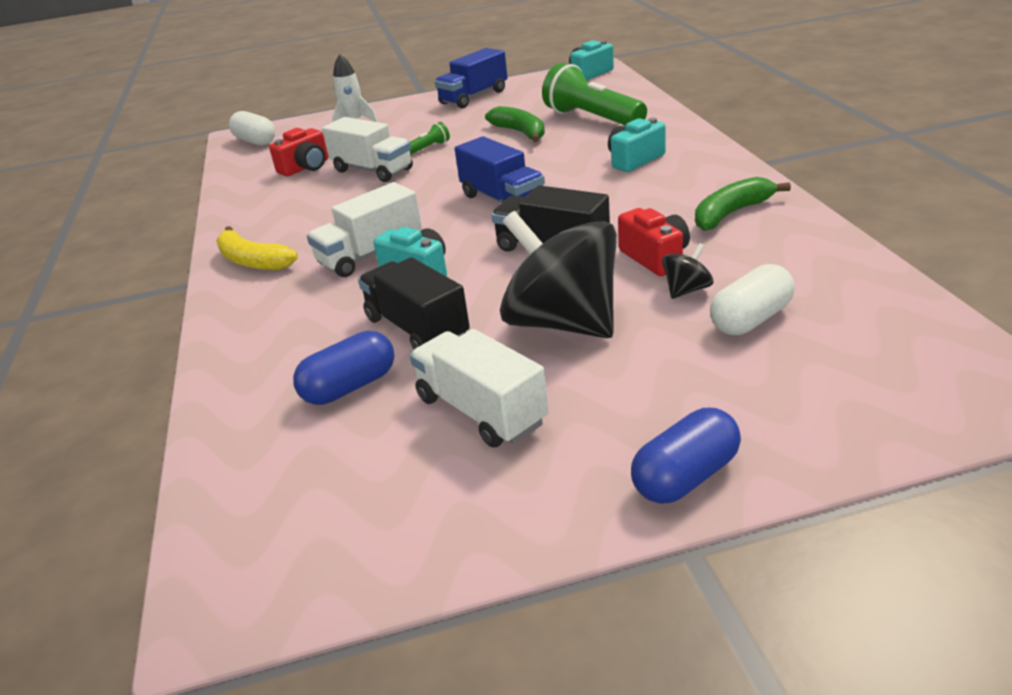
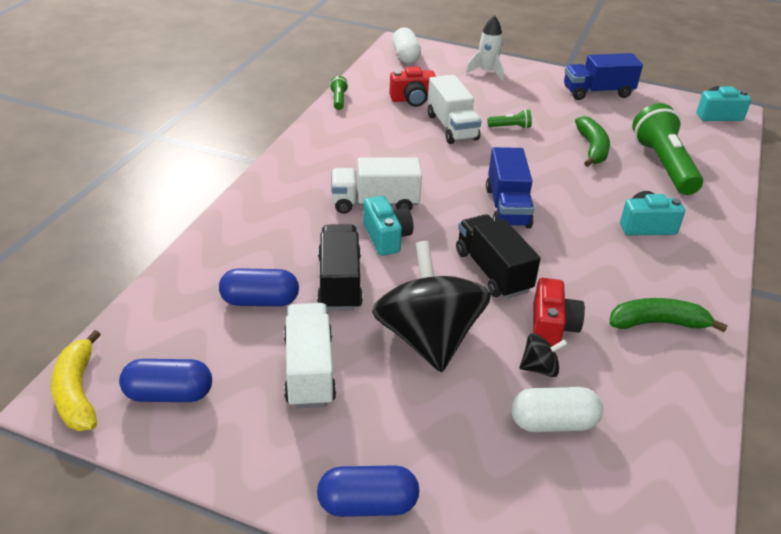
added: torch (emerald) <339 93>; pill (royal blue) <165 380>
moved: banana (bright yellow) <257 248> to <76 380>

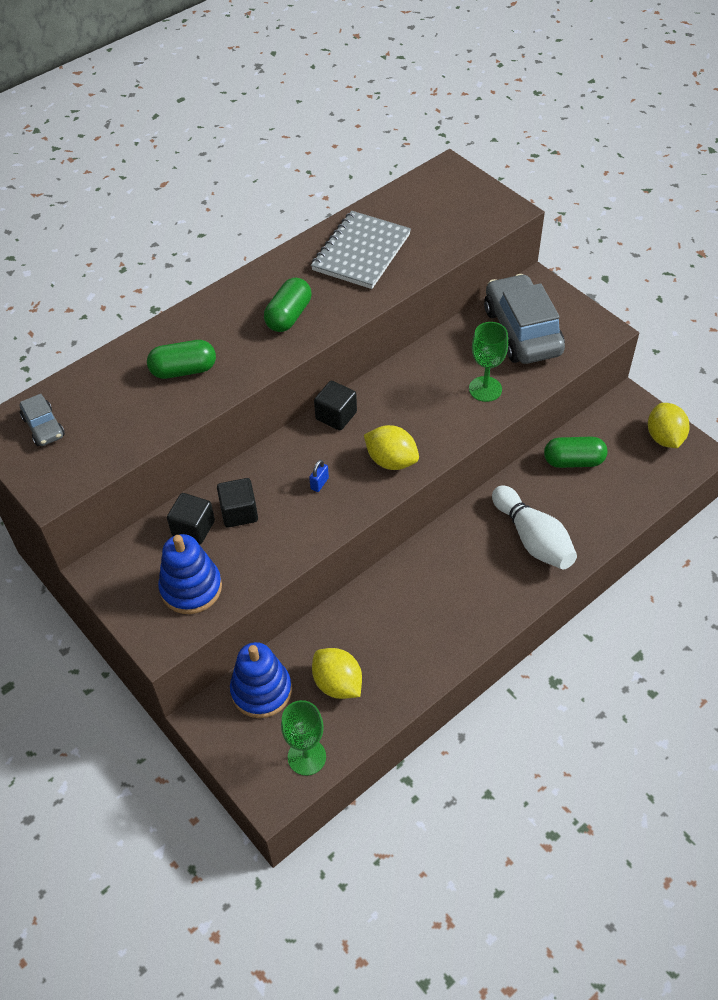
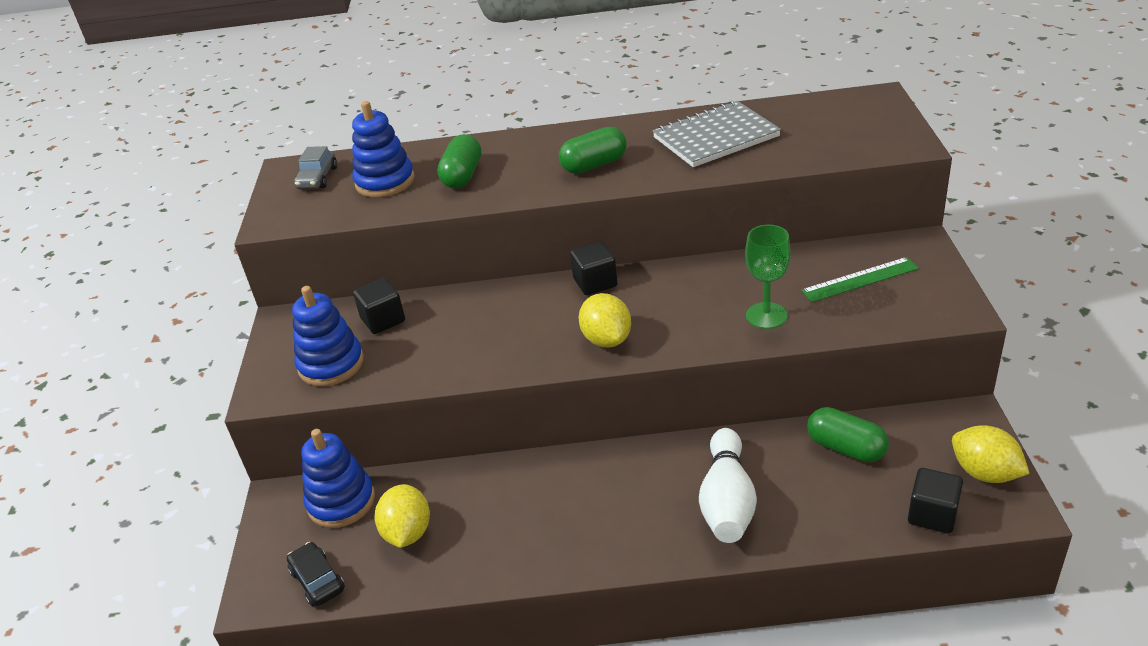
removed: padlock (royal blue) <319 476>
added: stacking rings (royal blue) <383 149>
moved: cube (black) <237 503> to <935 501>
replaced: car (ash-grey) <524 319> to measuring stick (emerald) <860 279>; chalice (emerald) <303 738> to car (black) <316 574>
turned: pill (emerald) <181 359> = <459 161> 75 degrees clockwise; citrus fruit (bright yellow) <669 425> = <991 454> 75 degrees counterclockwise

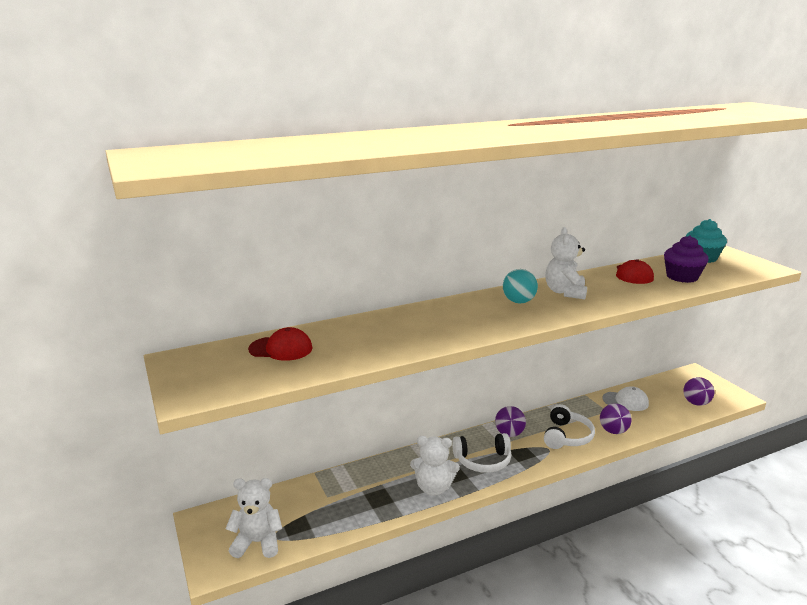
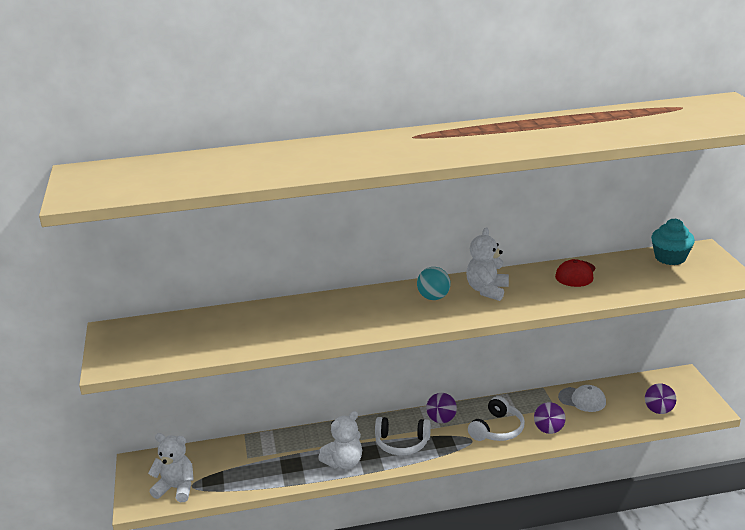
removed: cupcake (royal purple) <686 259>; peaked cap (red) <280 344>
turned: stuffed bear (white) <435 466> = <340 440> 60 degrees counterclockwise

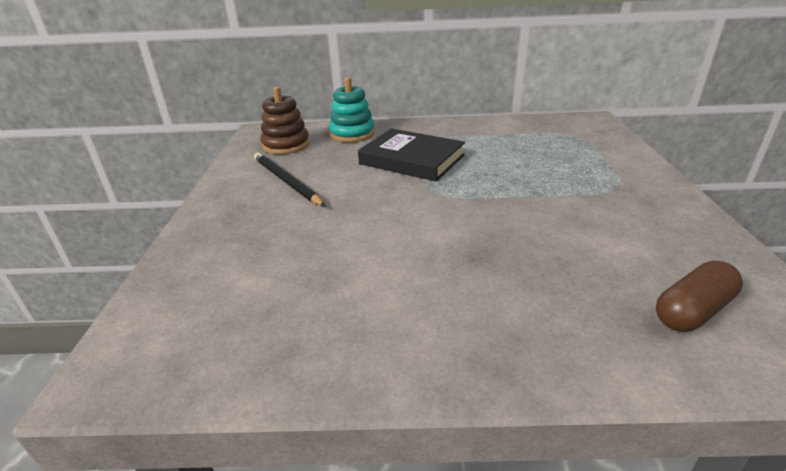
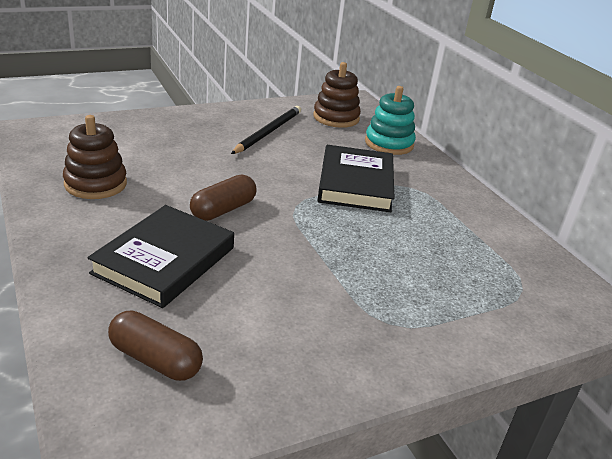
added: stacking rings (dark brown) <95 157>; pill (dark brown) <223 198>; book (black) <160 256>

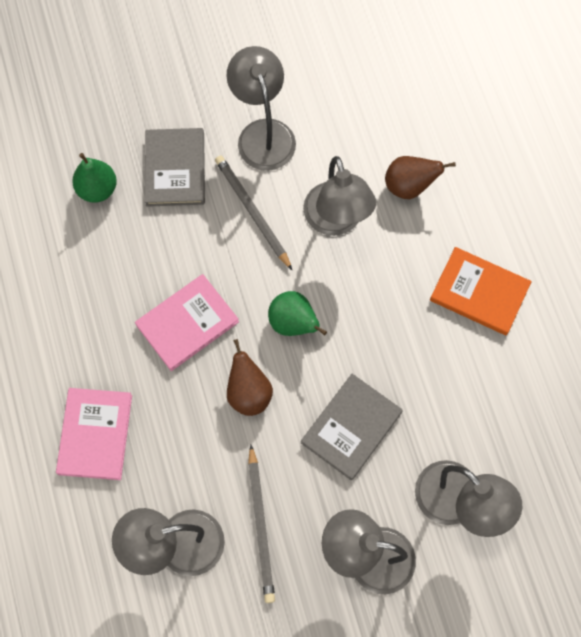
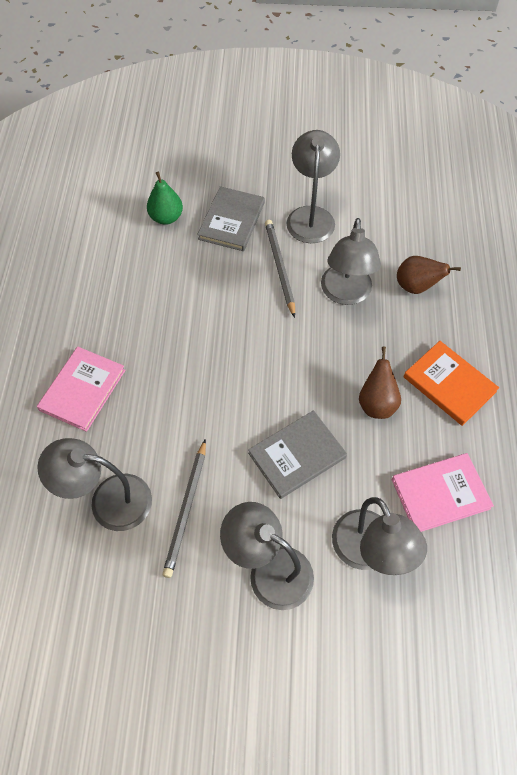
removed: pear (emerald) <297 313>
moved: book (rosy) <187 322> to <443 492>; pear (dark brown) <250 377> to <380 383>

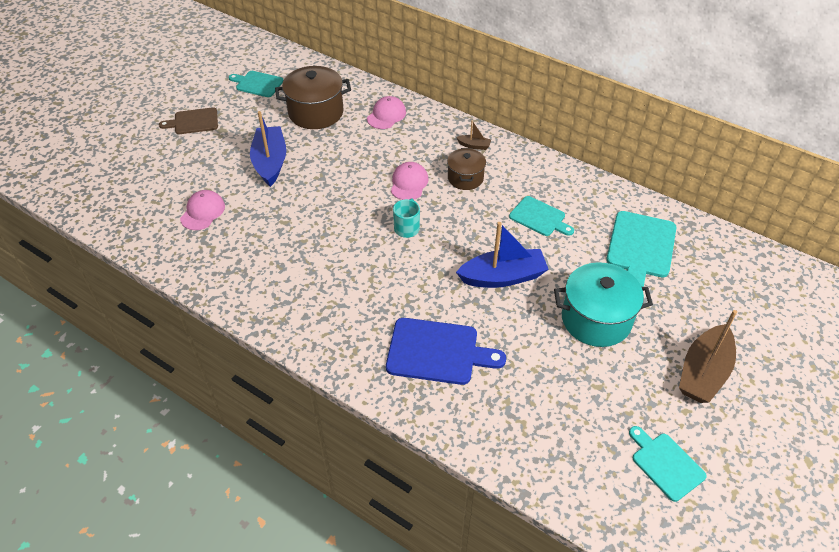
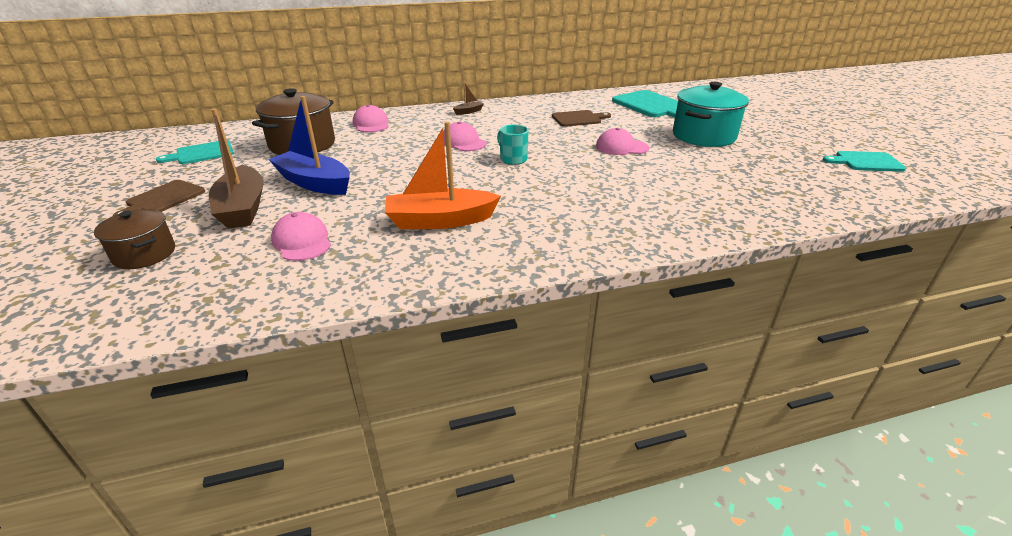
removed: cutting board (royal blue) <446 351>
added: sailboat (bright orange) <443 175>
moved: cooking pot (dark brown) <466 169> to <134 239>; sailboat (dark brown) <708 356> to <236 168>
replaced: sailboat (royal blue) <502 255> to peaked cap (rosy) <622 141>
recoloured: cutting board (aqua) <541 216> to cutting board (dark brown) <581 118>

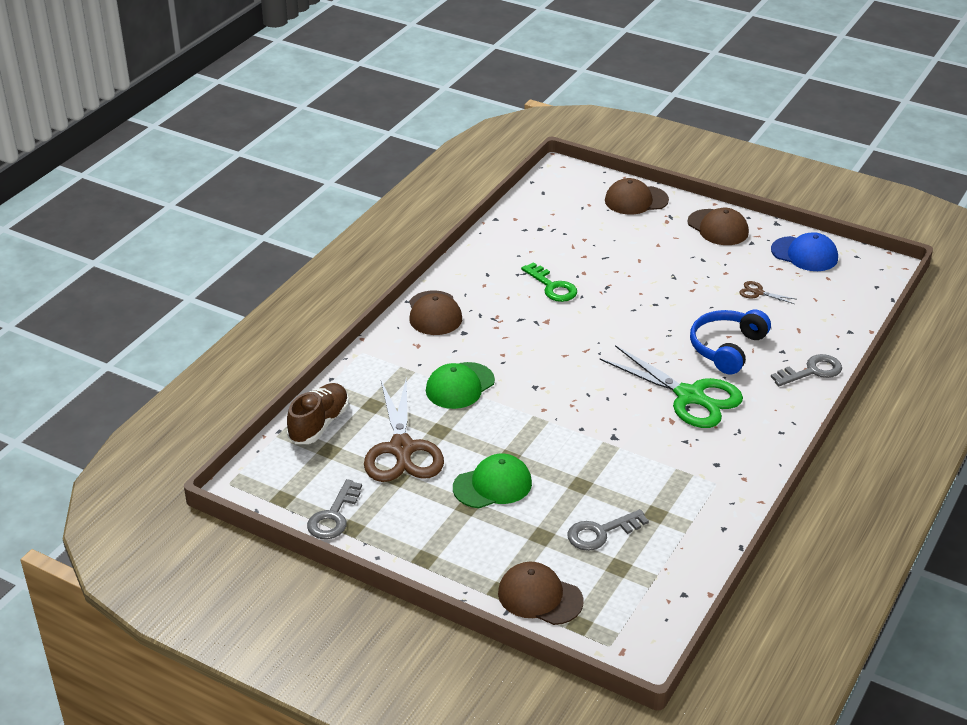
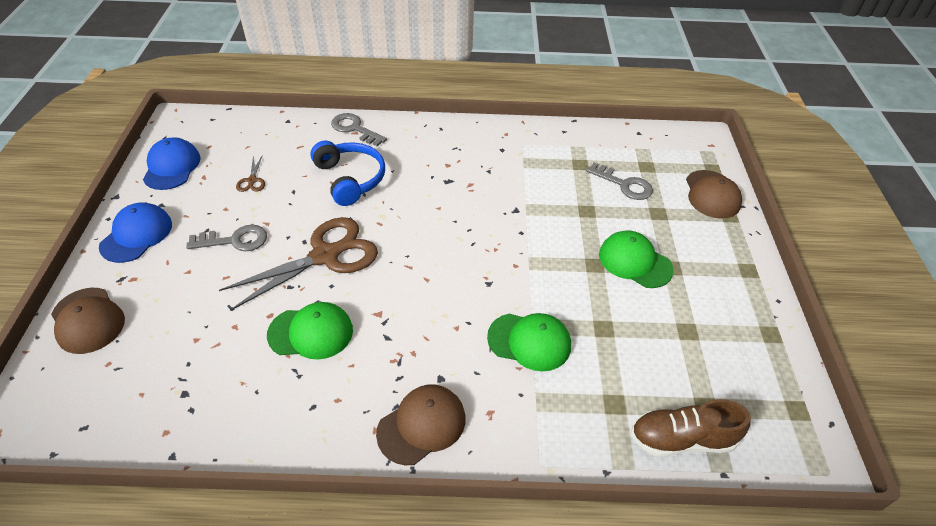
removed: pair of scissors (emerald) <671 386>
moved: pair of scissors (dark brown) <404 429> to <298 264>; door key (ash-grey) <334 509> to <226 238>
replaced: door key (emerald) <549 282> to peaked cap (emerald) <310 331>
recoloured: peaked cap (dark brown) <718 226> to peaked cap (royal blue) <135 232>
turned: headphones (royal blue) <730 342> = <347 173> 120 degrees counterclockwise

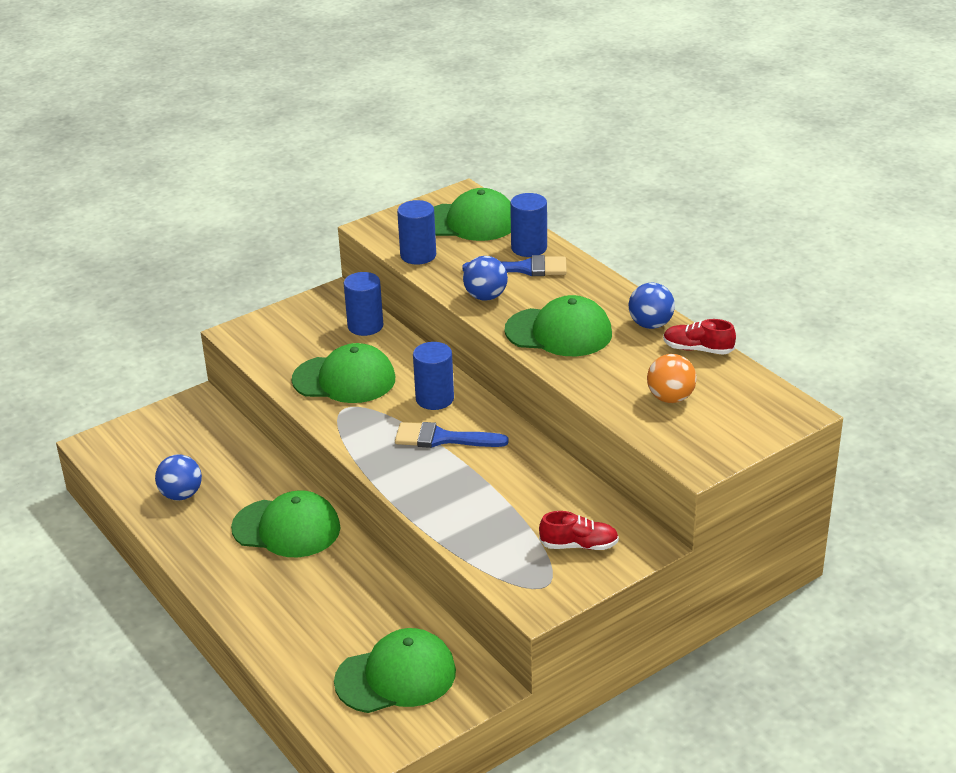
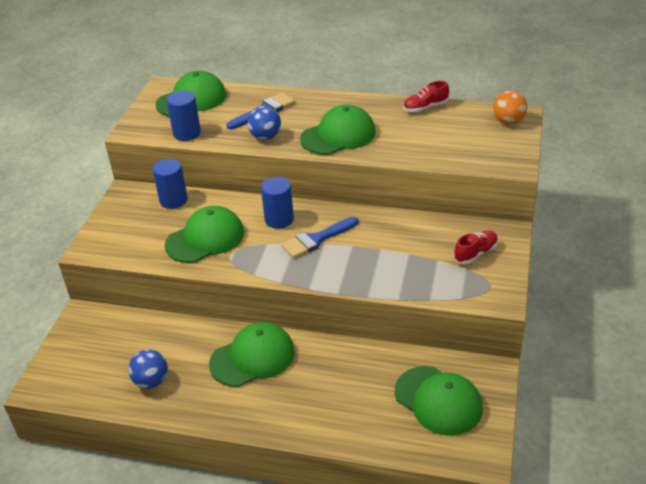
removed: cylinder shape (royal blue) <528 225>; play ball (royal blue) <651 306>
moved: play ball (bright orange) <672 378> to <510 107>
turned: peaked cap (emerald) <395 670> = <439 401> 105 degrees clockwise

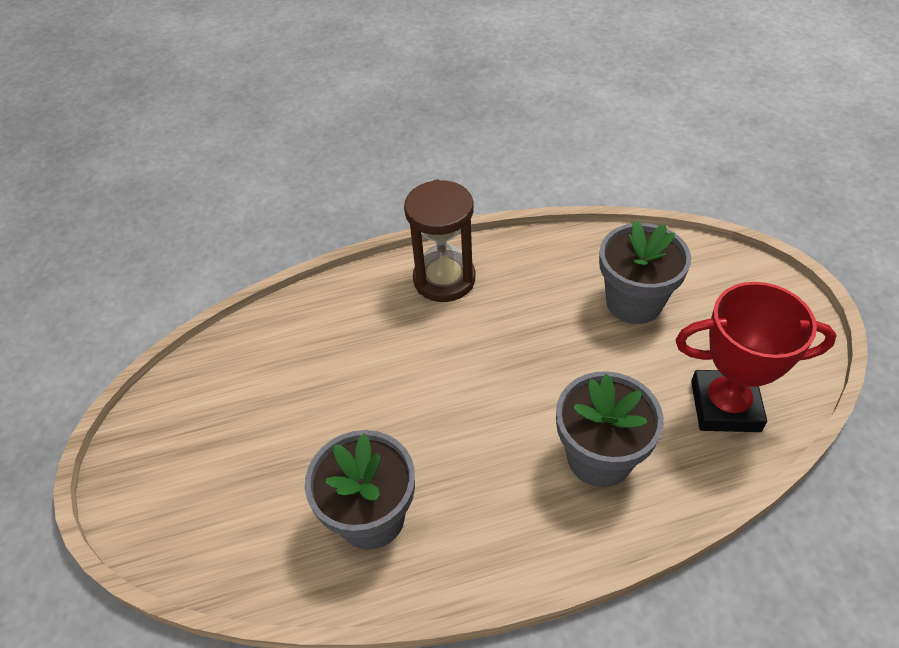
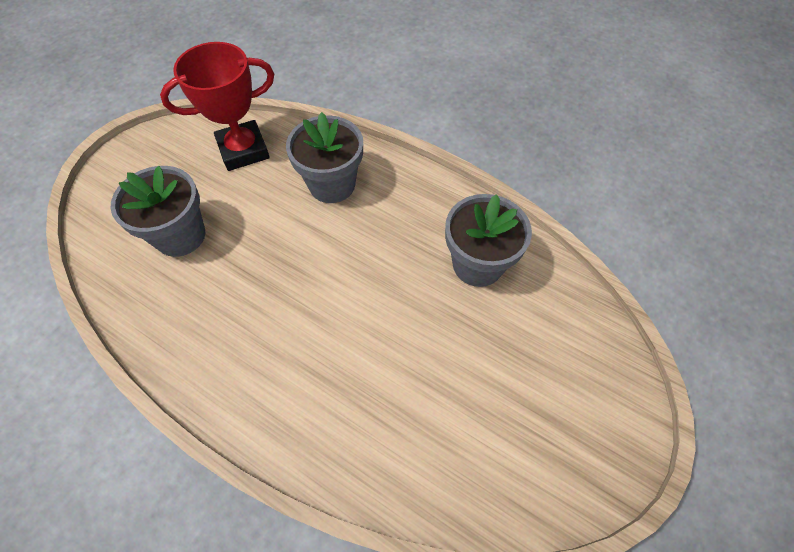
removed: hourglass (dark brown) <439 241>
turned: prize cup (red) <756 357> = <217 106> 75 degrees counterclockwise

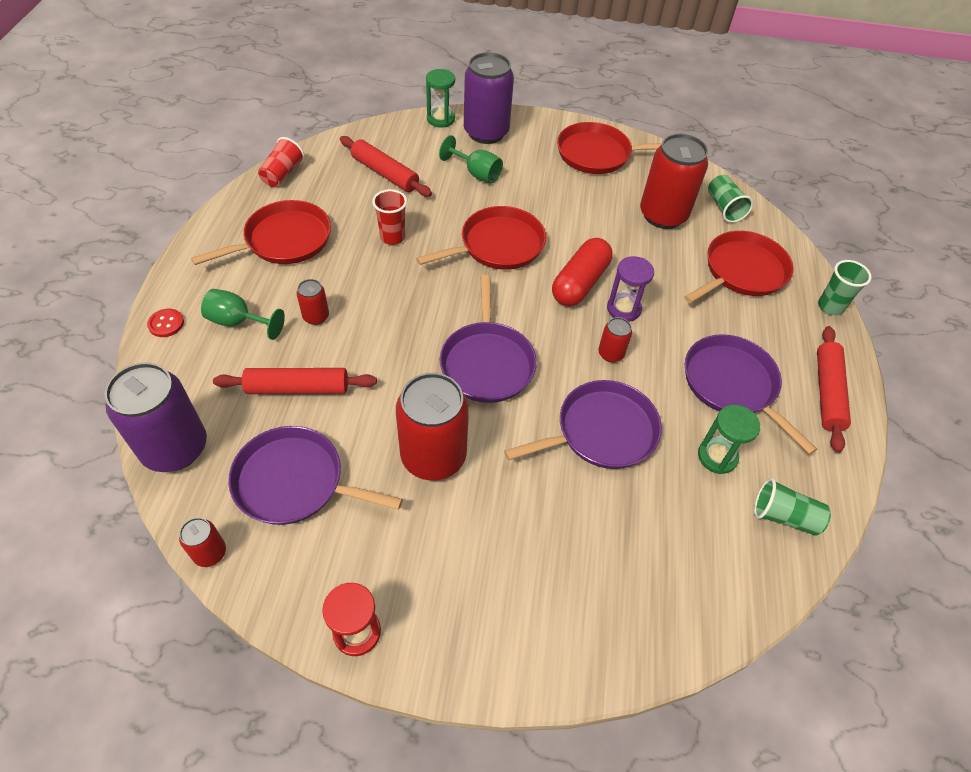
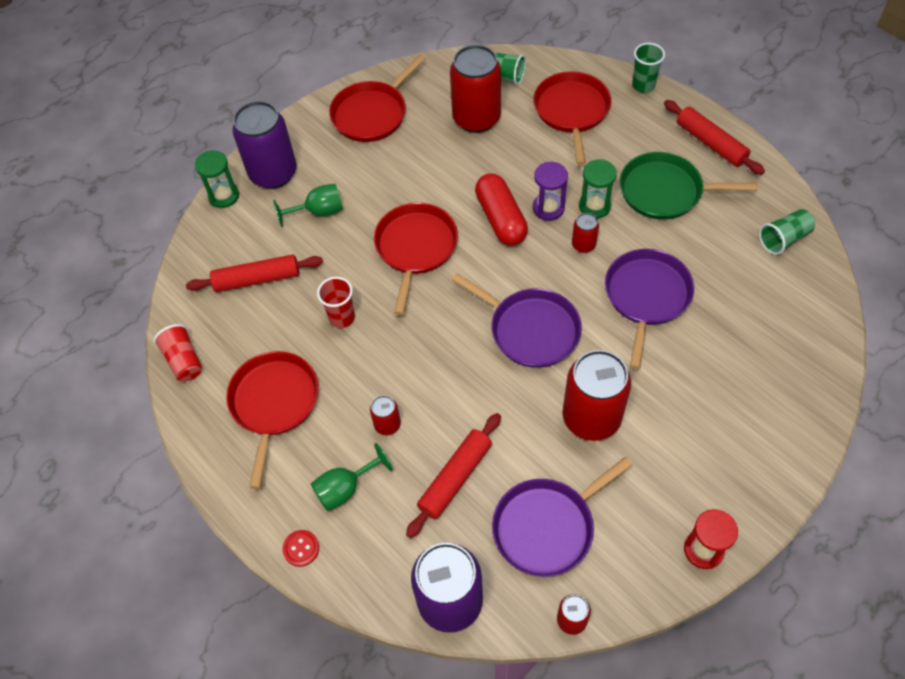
moved: hourglass (emerald) <729 439> to <598 189>
recoloured: skillet (royal purple) <751 394> to skillet (emerald) <689 186>

